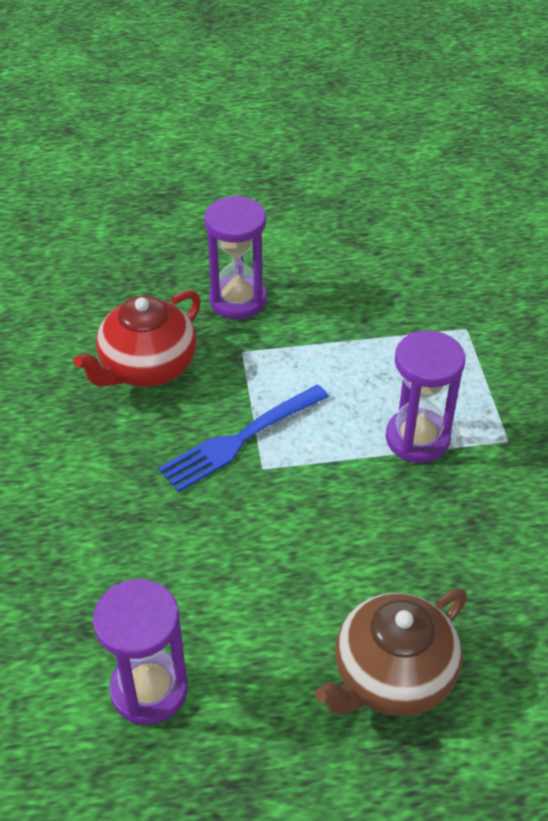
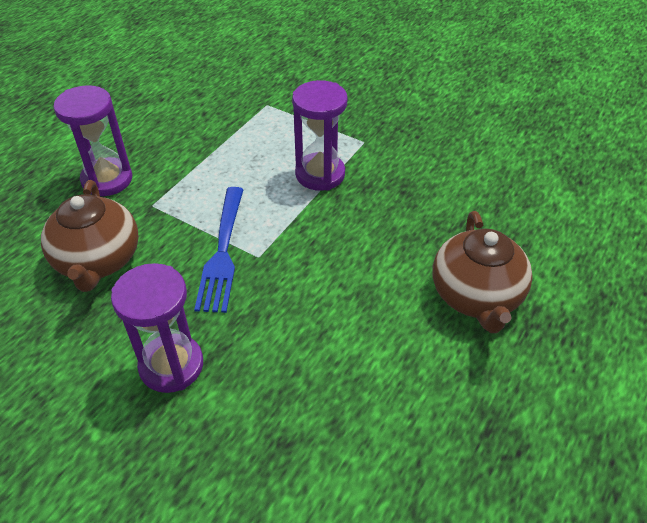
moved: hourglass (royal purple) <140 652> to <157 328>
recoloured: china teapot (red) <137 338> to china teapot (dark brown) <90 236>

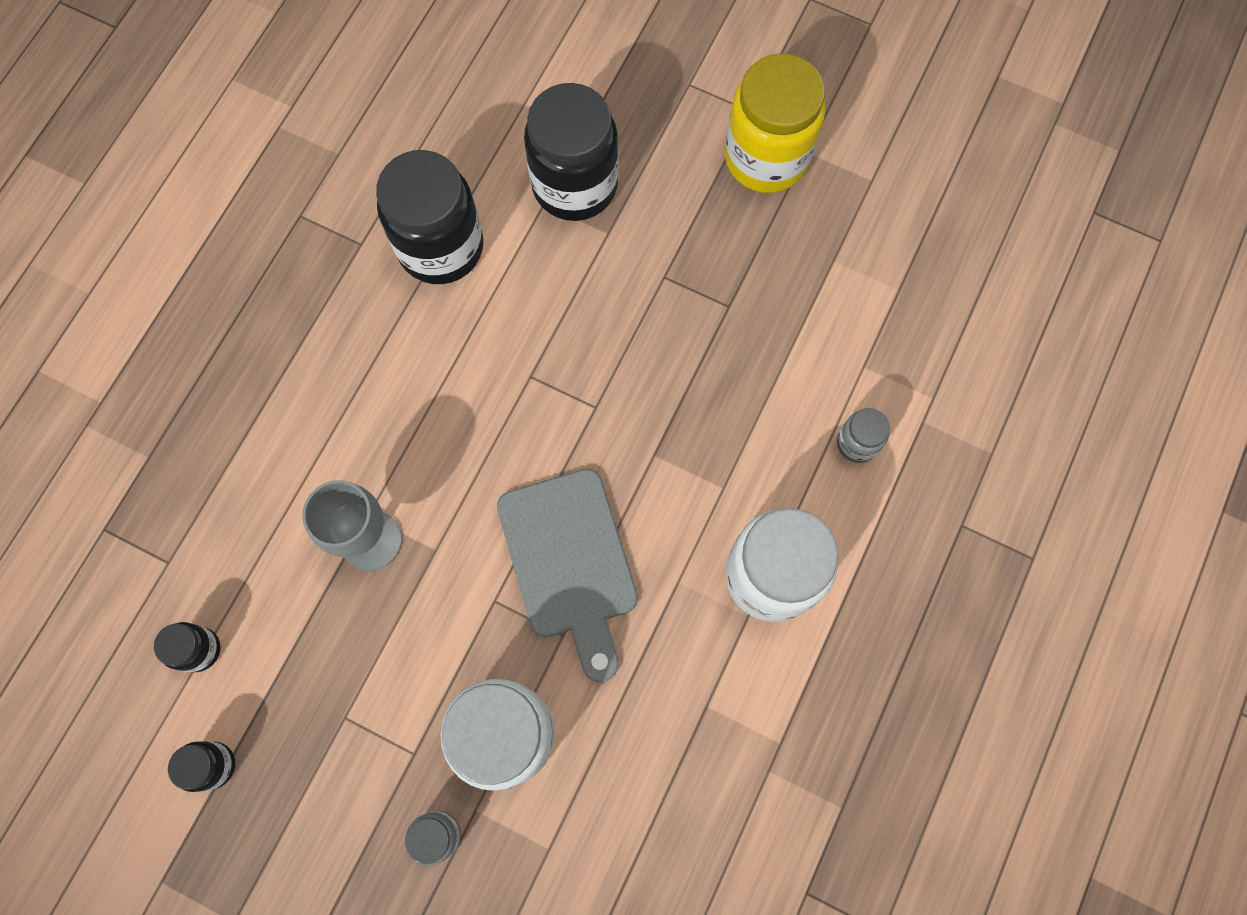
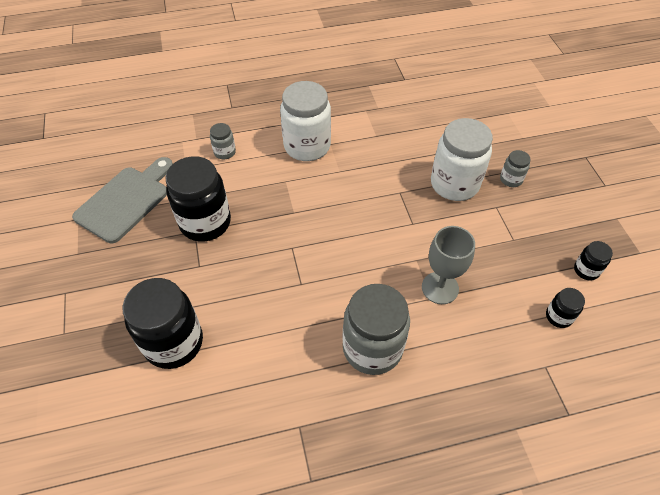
removed: jam jar (bright yellow) <775 123>
added: jam jar (ash-grey) <376 329>
moved: jam jar (black) <429 217> to <198 199>; cutting board (ash-grey) <567 575> to <122 200>

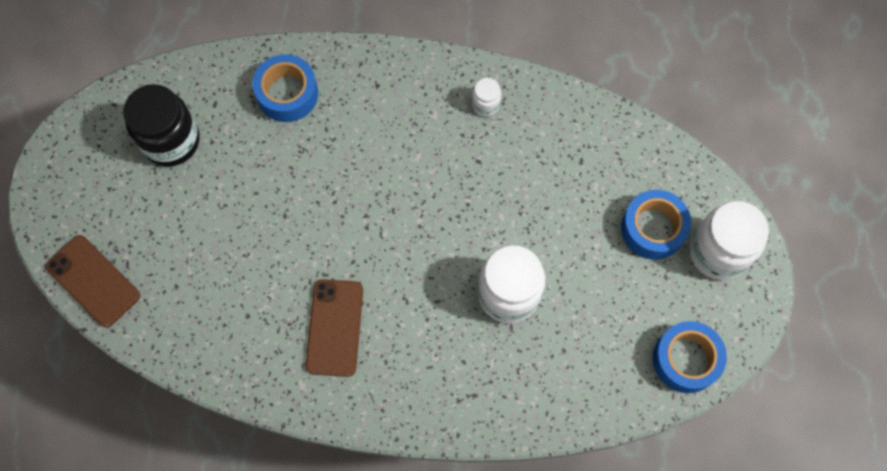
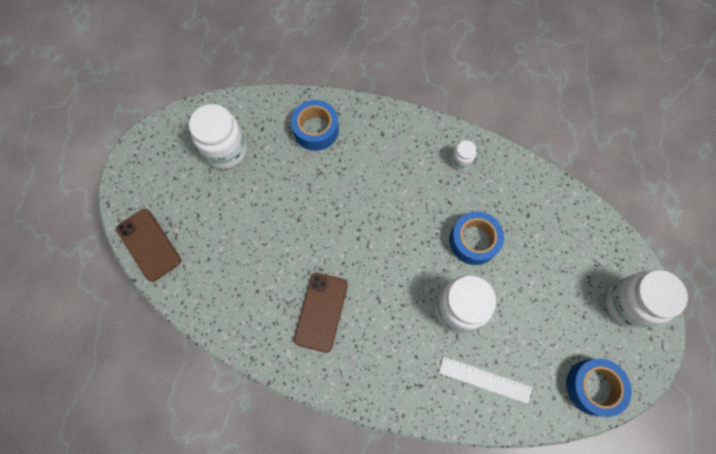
added: measuring stick (white) <485 380>
moved: sticky tape (royal blue) <656 225> to <477 238>
recoloured: jam jar (black) <161 125> to jam jar (white) <218 136>

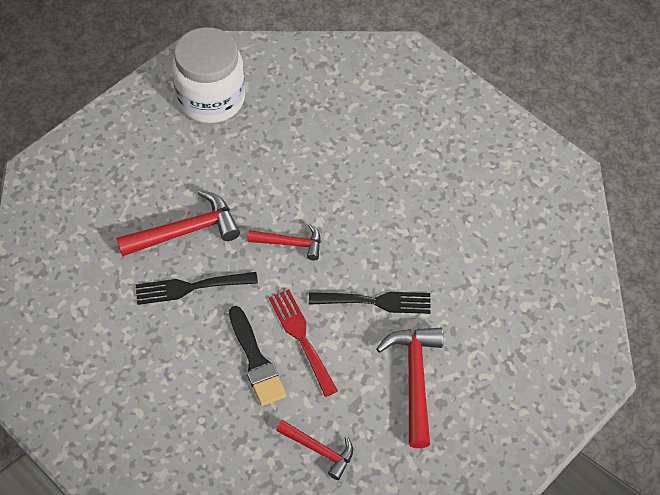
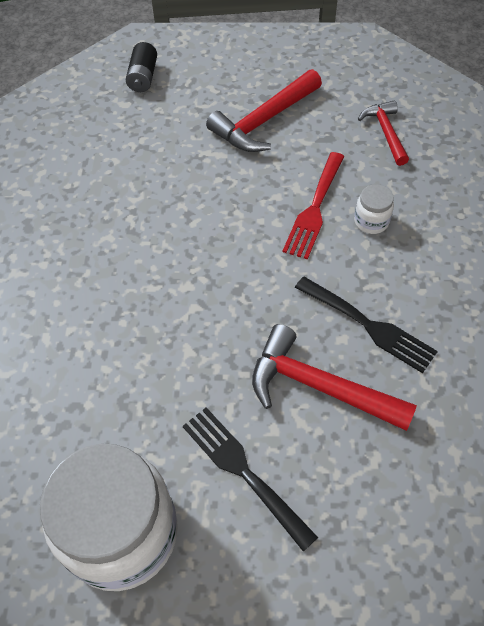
removed: hammer (red) <284 242>
added: battery (black) <141 67>
moved: table fork (black) <370 303> to <250 479>
replaced: brush (black) <257 356> to jam jar (white) <374 209>

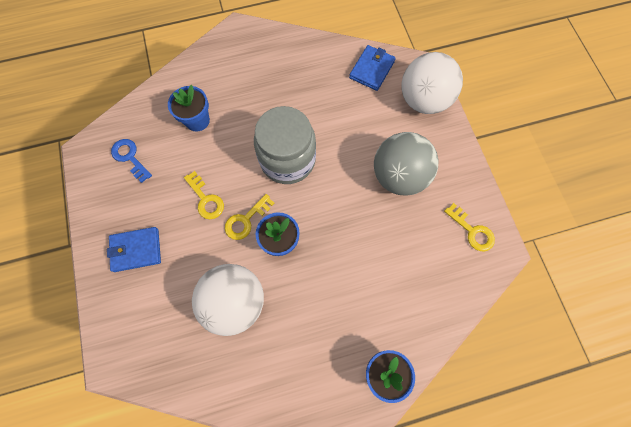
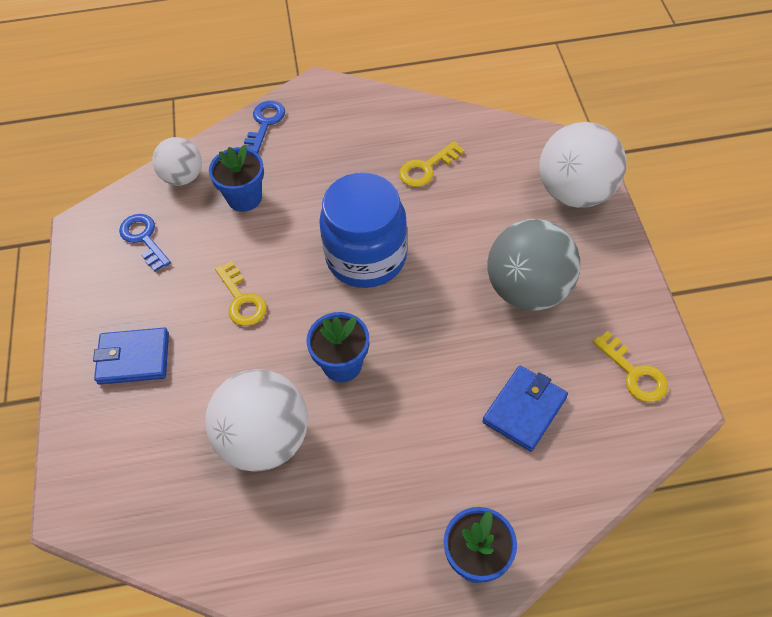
added: door key (royal blue) <264 127>; play ball (white) <177 161>
moved: billfold (royal blue) <372 68> to <525 409>; door key (bright yellow) <249 217> to <432 164>
recoloured: jam jar (ash-grey) <285 145> to jam jar (royal blue) <363 230>

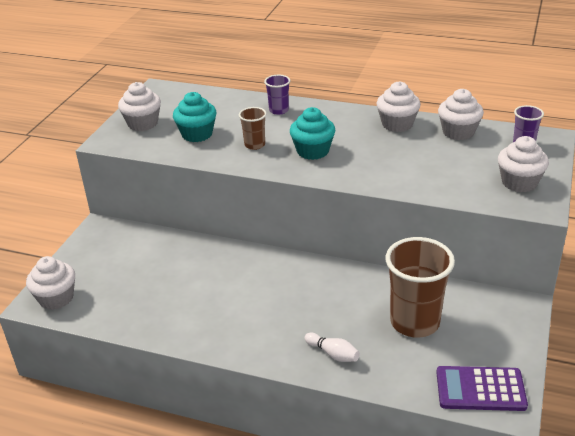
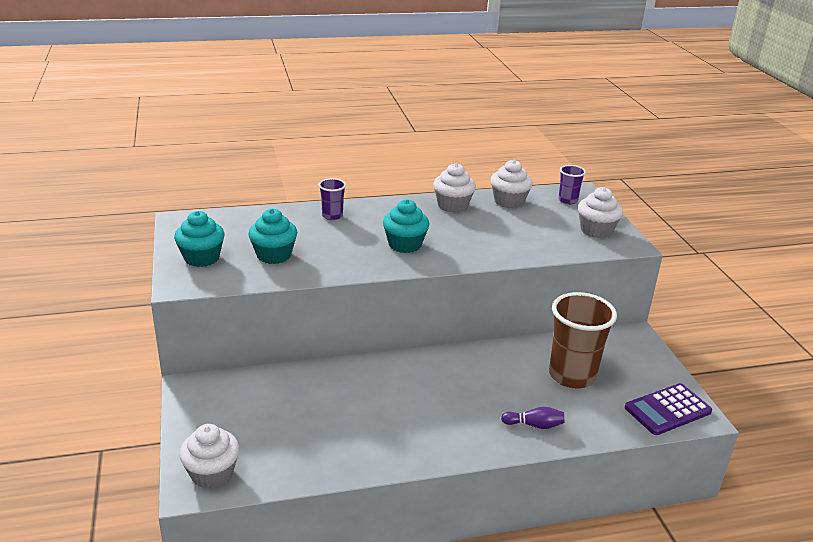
removed: beaker (dark brown) <253 128>
recoloured: cupcake (white) <139 106> to cupcake (aqua) <199 239>; bowling pin (white) <332 347> to bowling pin (royal purple) <532 418>

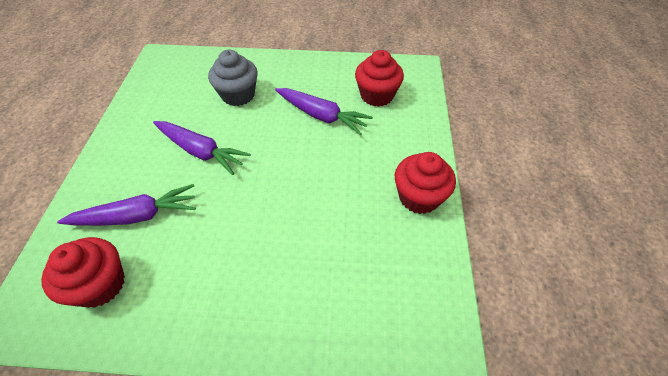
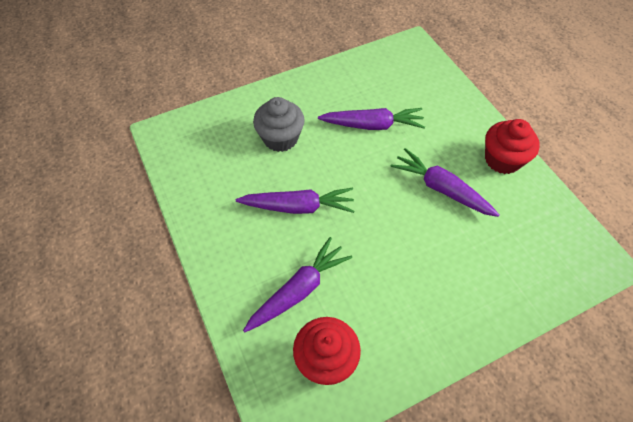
removed: cupcake (red) <379 78>
added: carrot (royal purple) <444 182>

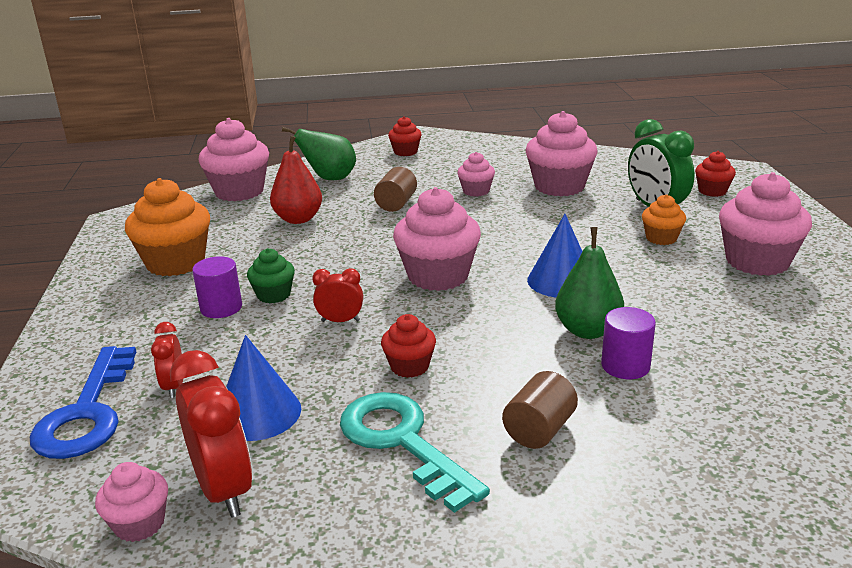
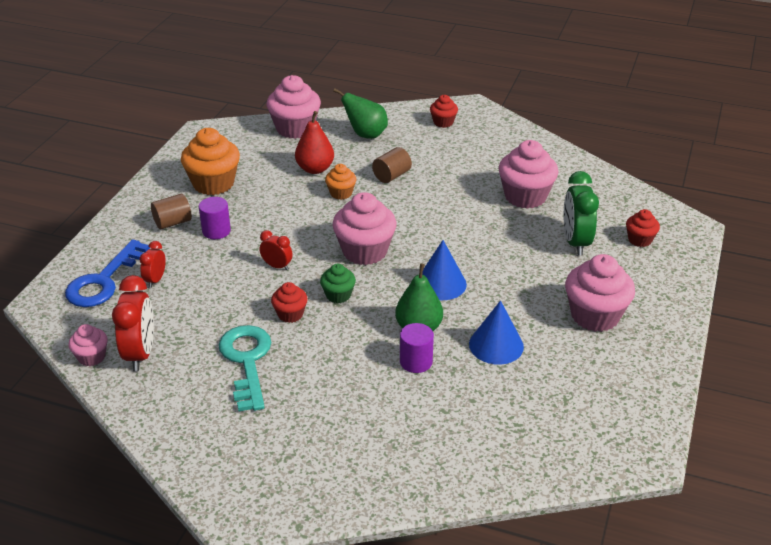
removed: cupcake (rosy) <476 174>
moved: cupcake (bright orange) <664 219> to <340 182>; cupcake (emerald) <271 275> to <338 283>; cone shape (royal blue) <263 388> to <496 332>; cylinder shape (dark brown) <540 410> to <171 212>

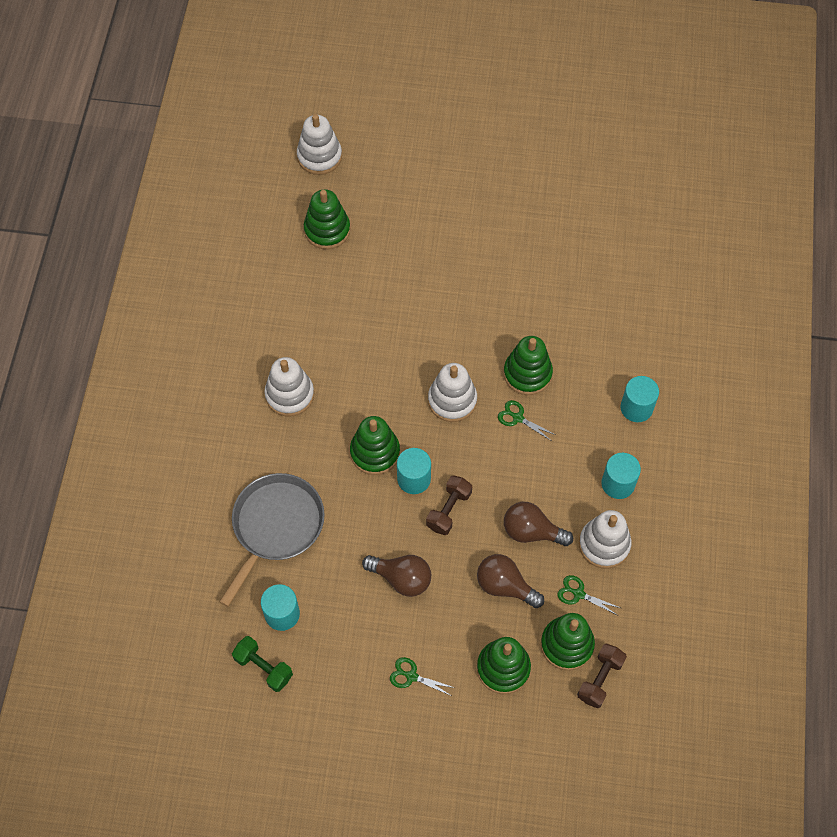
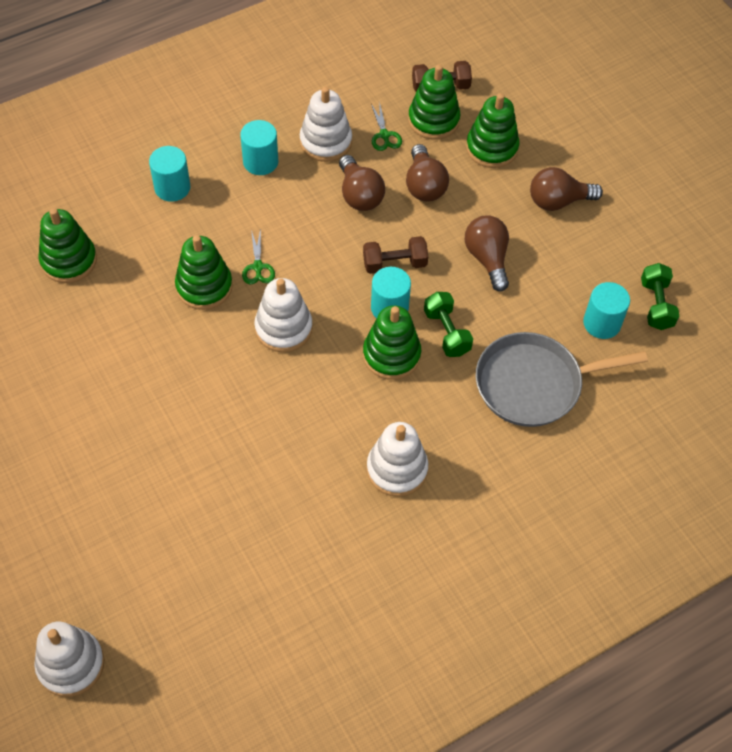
added: dumbbell (emerald) <448 324>
moved: stacking rings (emerald) <327 219> to <67 245>
replaced: pair of scissors (emerald) <422 676> to lightbulb (dark brown) <566 189>

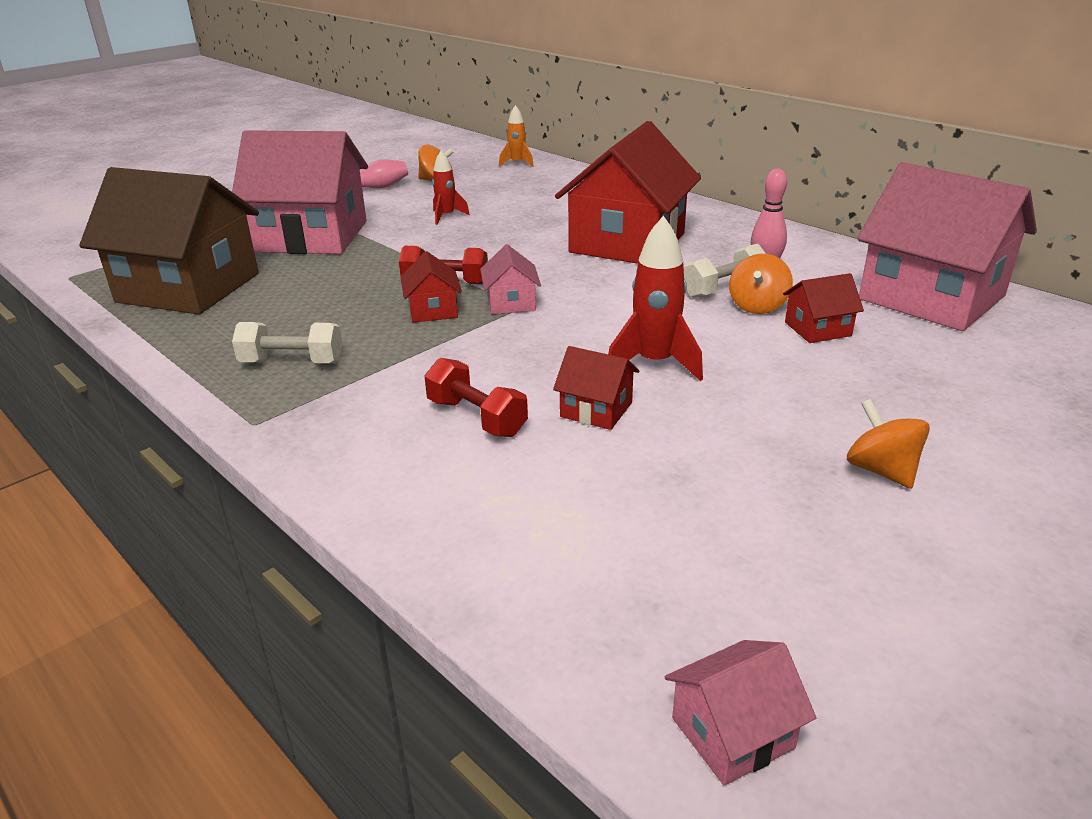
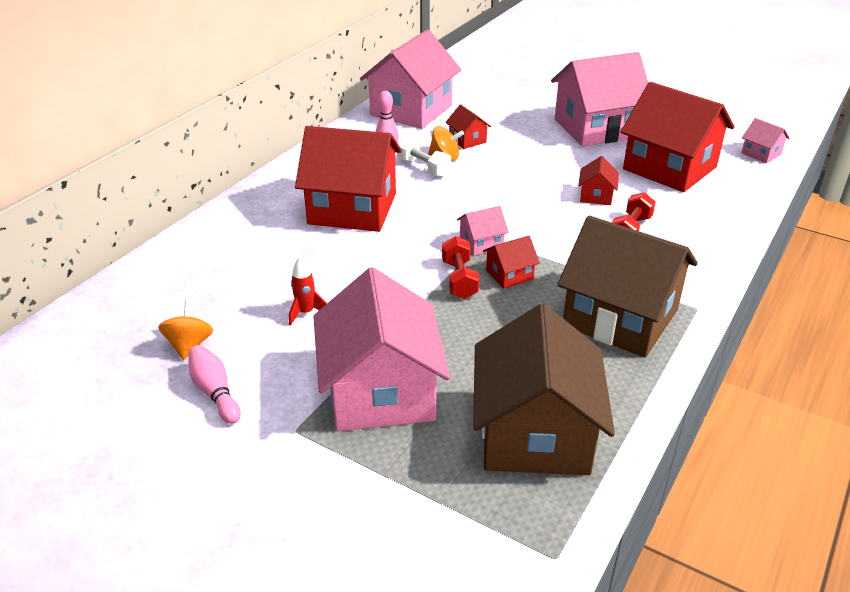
removed: toy rocket (bright orange) <516 136>; toy rocket (red) <655 298>
added: cottage (red) <678 137>
replaced: dumbbell (white) <287 342> to cottage (dark brown) <627 286>; toy top (bright orange) <888 444> to cottage (rosy) <599 99>

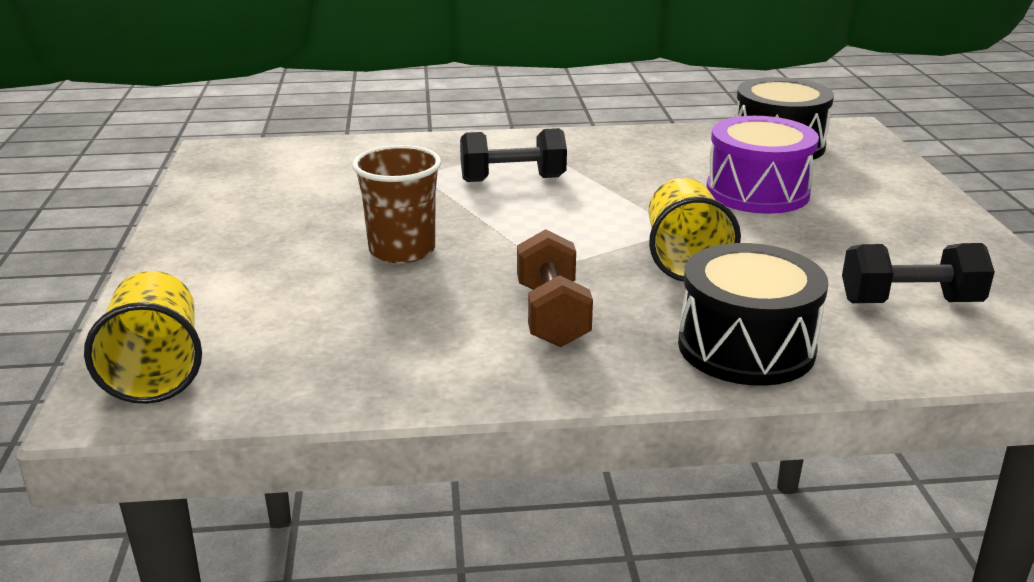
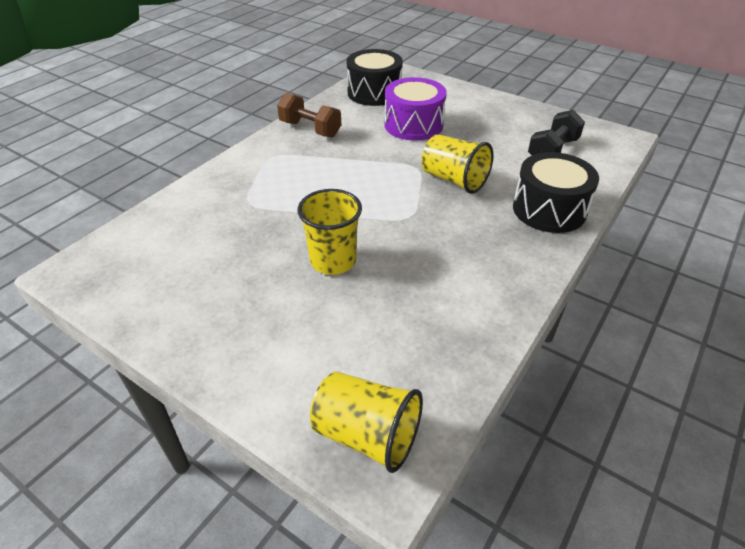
removed: dumbbell (black) <513 155>
moved: dumbbell (dark brown) <555 288> to <309 115>
recoloured: beaker (dark brown) <396 204> to beaker (bright yellow) <330 232>

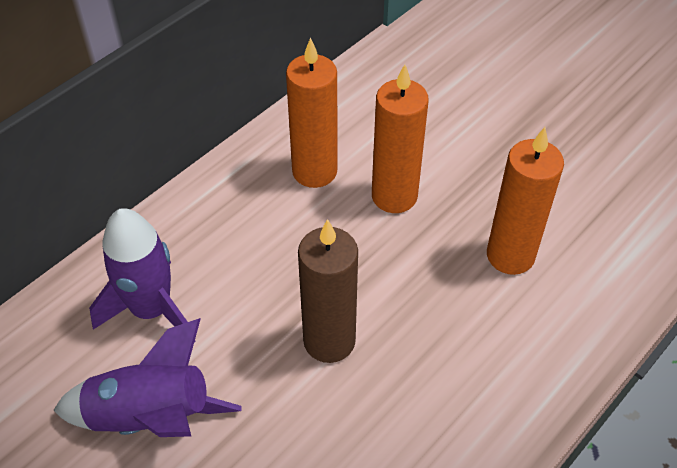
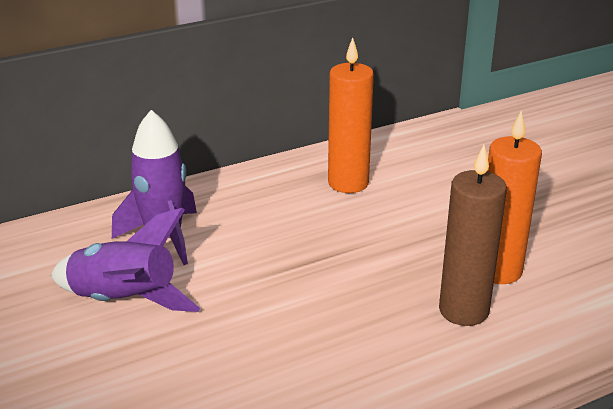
removed: pillar candle (bright orange) <400 138>
moved: pillar candle (dark brown) <328 291> to <473 235>

